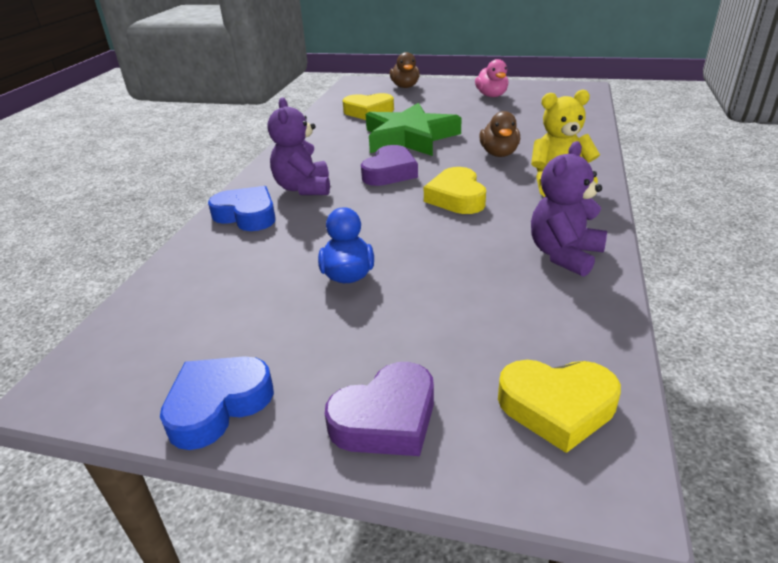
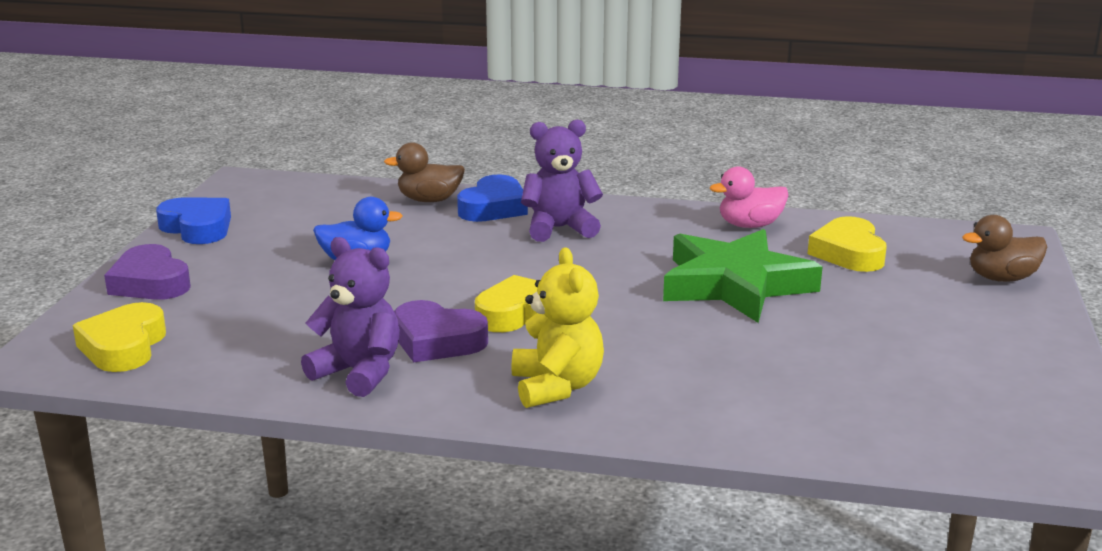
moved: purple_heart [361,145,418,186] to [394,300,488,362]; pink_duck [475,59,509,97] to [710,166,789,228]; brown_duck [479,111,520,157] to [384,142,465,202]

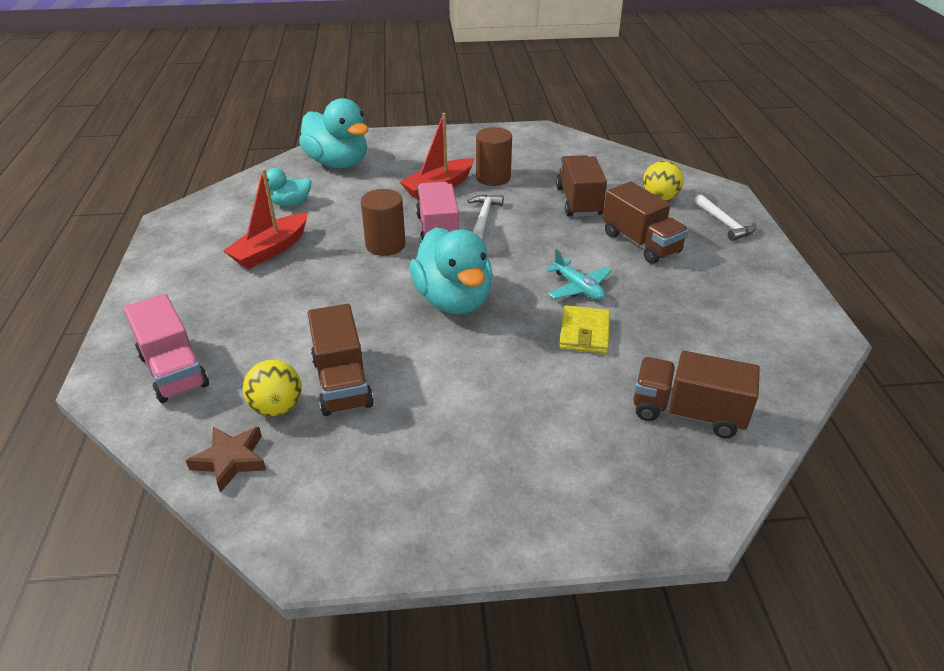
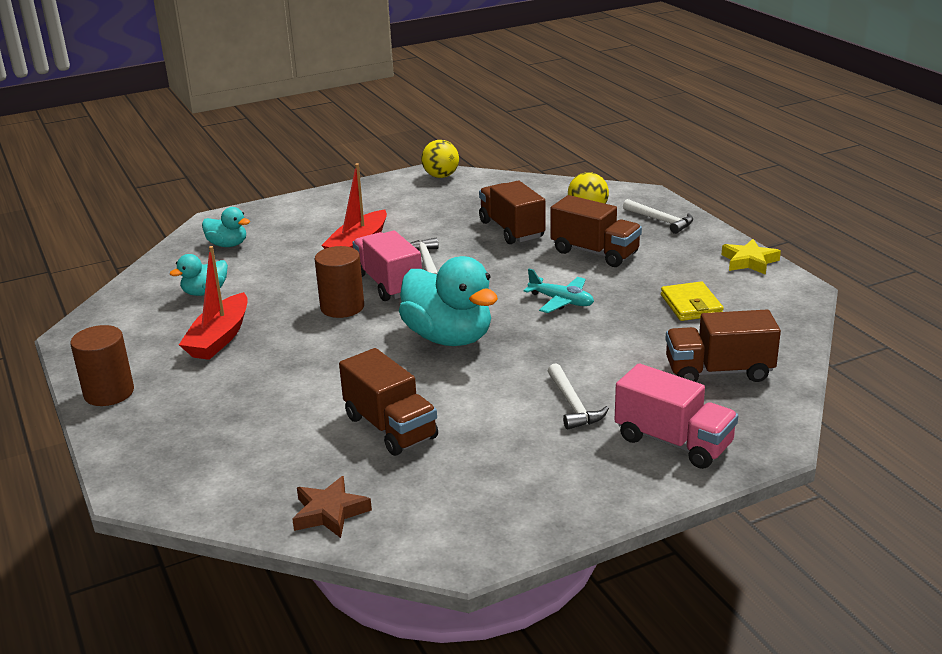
added: white_hammer [548,363,609,430]; yellow_star [722,239,781,275]
moved: pink_truck [124,294,209,403] to [615,364,738,469]; yellow_ball [243,360,302,417] to [421,140,459,178]; brown_cylinder [476,127,512,186] to [70,325,134,406]; yellow_wallet [559,305,610,354] to [661,281,724,321]
resized: turquoise_duck [299,98,369,168] = [202,207,250,247] x0.51

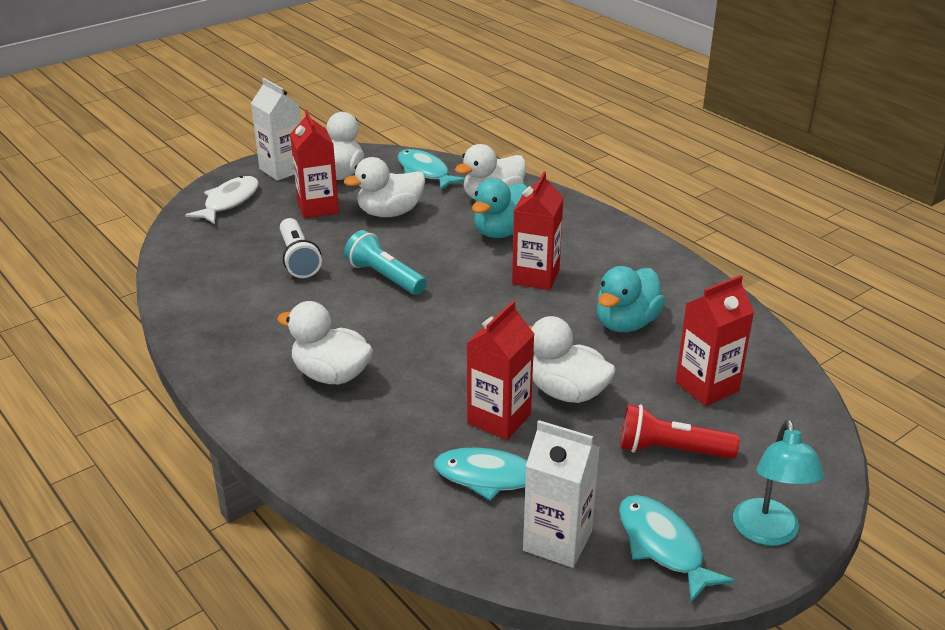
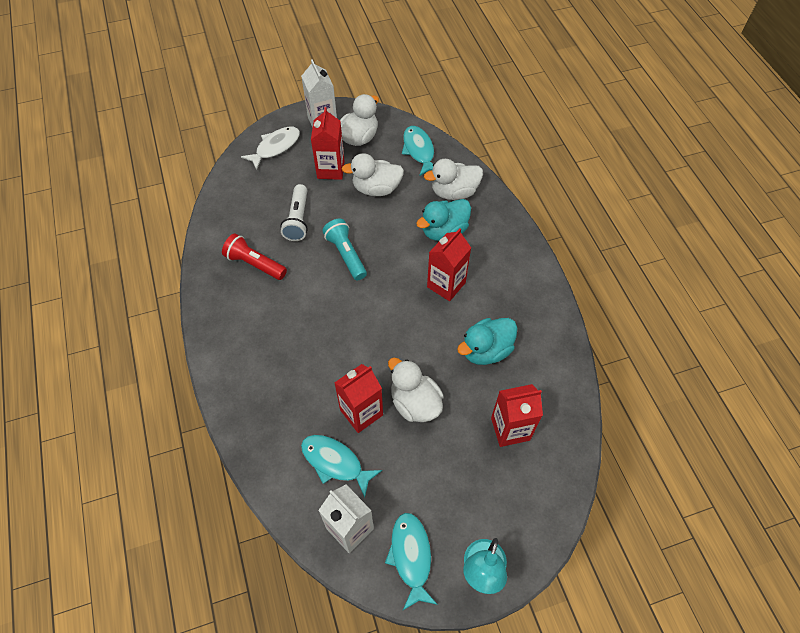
removed: white_duck [277,301,373,384]
moved: red_flashlight [620,404,740,459] to [222,233,287,280]

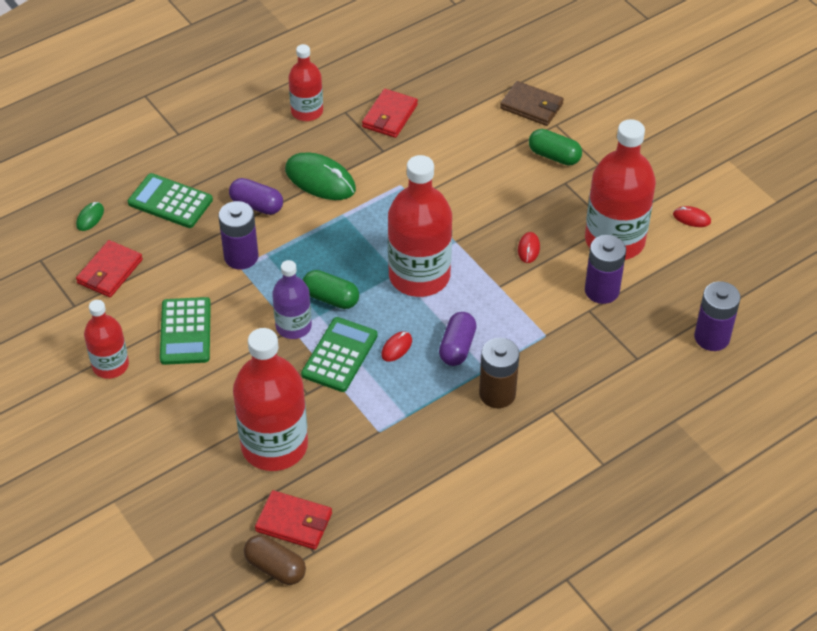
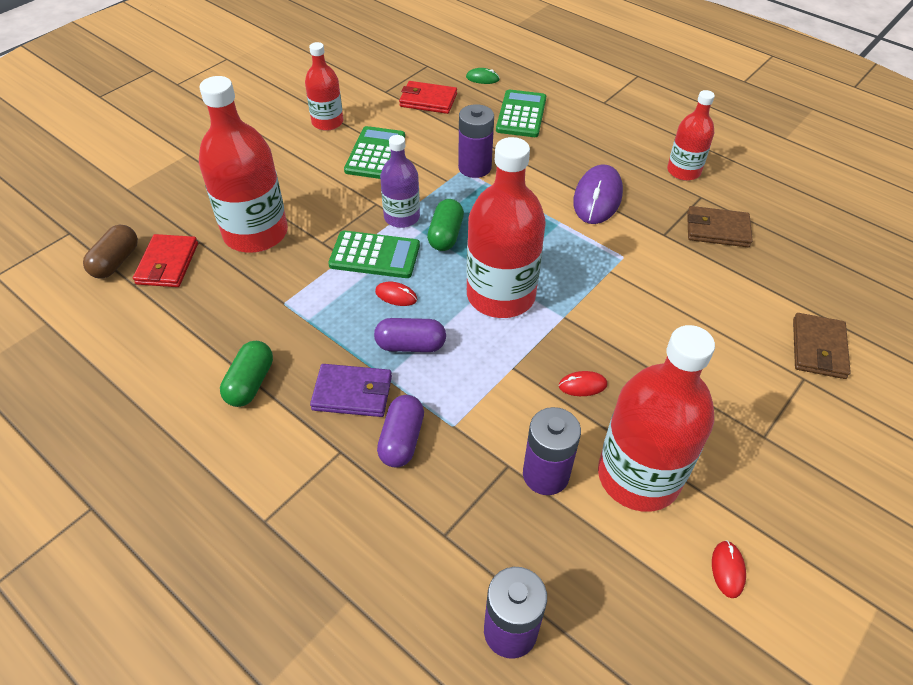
moved: purple_capsule [229,178,283,215] to [377,395,424,468]; green_capsule [529,129,582,166] to [220,341,273,407]
replaced: brown_battery [479,338,520,408] to purple_wallet [310,364,392,417]
recoloured: green_mouse [285,152,356,200] to purple_mouse [573,164,623,224]; red_wallet [362,89,418,138] to brown_wallet [687,206,753,247]
turned: green_calculator [160,297,211,365] = [344,126,405,179] 120 degrees clockwise

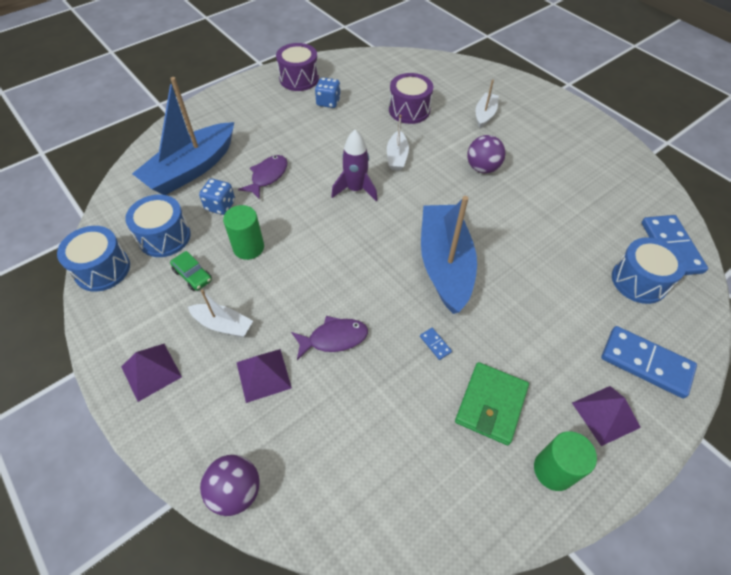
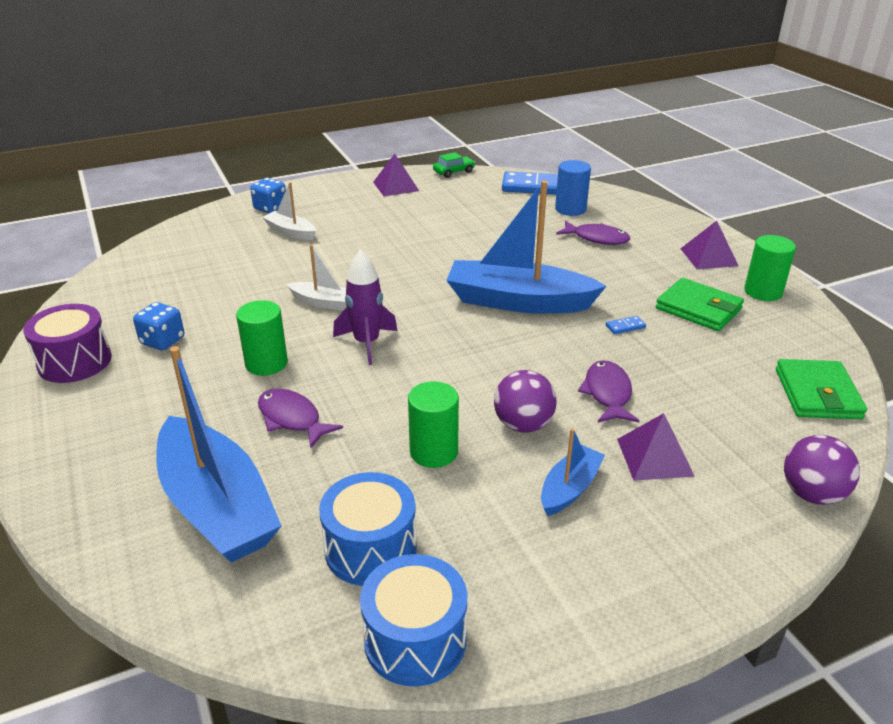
removed: purple_drum [389,73,433,124]; blue_domino [601,326,697,398]
added: green_cylinder [236,300,288,376]; purple_fish [556,220,630,245]; green_wallet [776,359,867,419]
moved: purple_pyramid [121,344,182,402] to [373,154,419,196]; green_car [170,251,212,291] to [433,152,475,178]; blue_dice [199,179,235,215] to [250,178,286,213]; purple_ball [467,135,506,173] to [494,370,557,433]
replaced: blue_drum [612,237,687,304] to blue_cylinder [555,160,591,216]
recoloured: white_boat [188,290,253,337] to blue_boat [541,428,605,516]

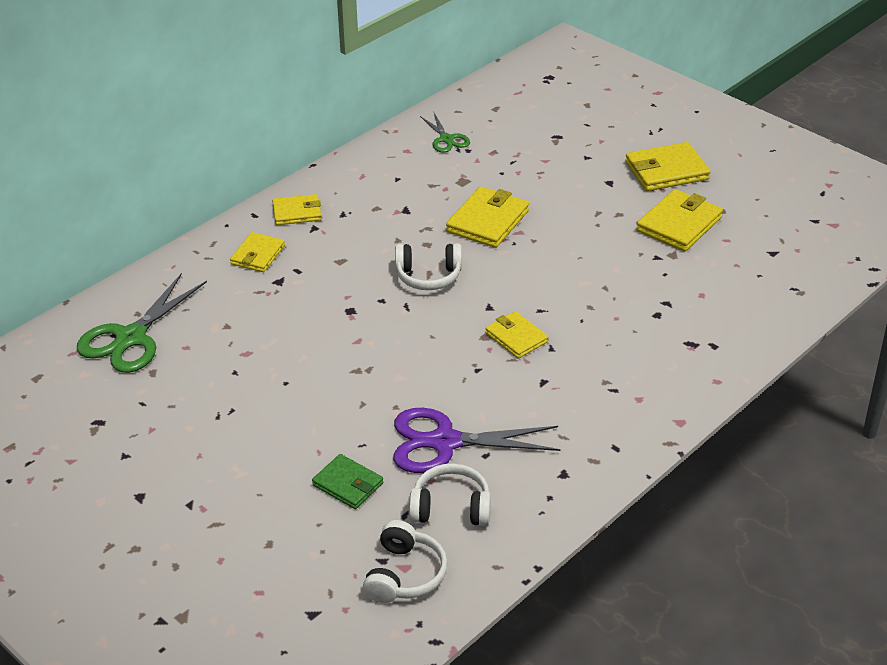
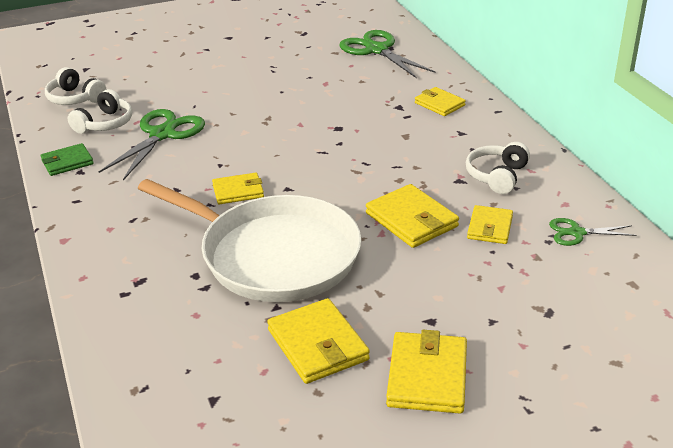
added: white_pan [138,179,361,302]
moved: yellow_wallet [272,194,322,225] to [467,205,513,244]; green_wallet [312,454,383,509] to [41,143,94,176]; white_headphones [395,244,462,290] to [466,142,530,194]
recoloured: purple_scissors [393,408,561,473] to green_scissors [99,109,205,180]

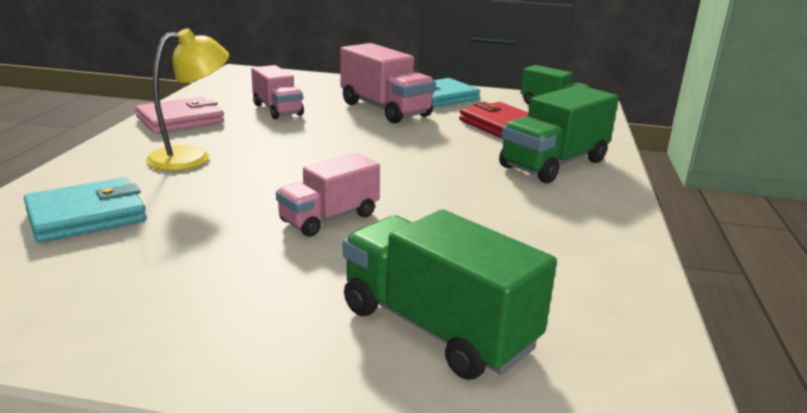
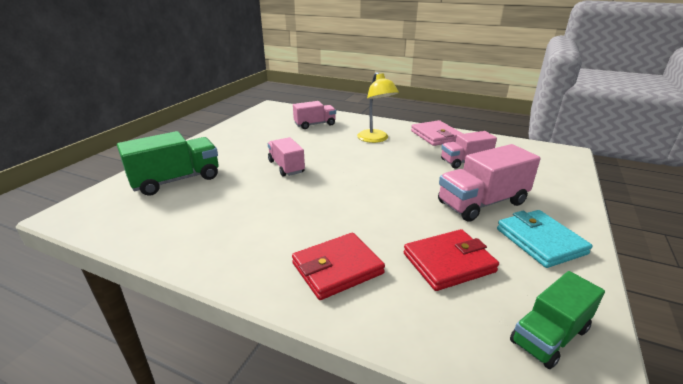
replaced: turquoise_wallet [24,177,147,243] to pink_truck [293,101,336,129]; green_truck [499,85,619,183] to red_wallet [292,233,385,300]

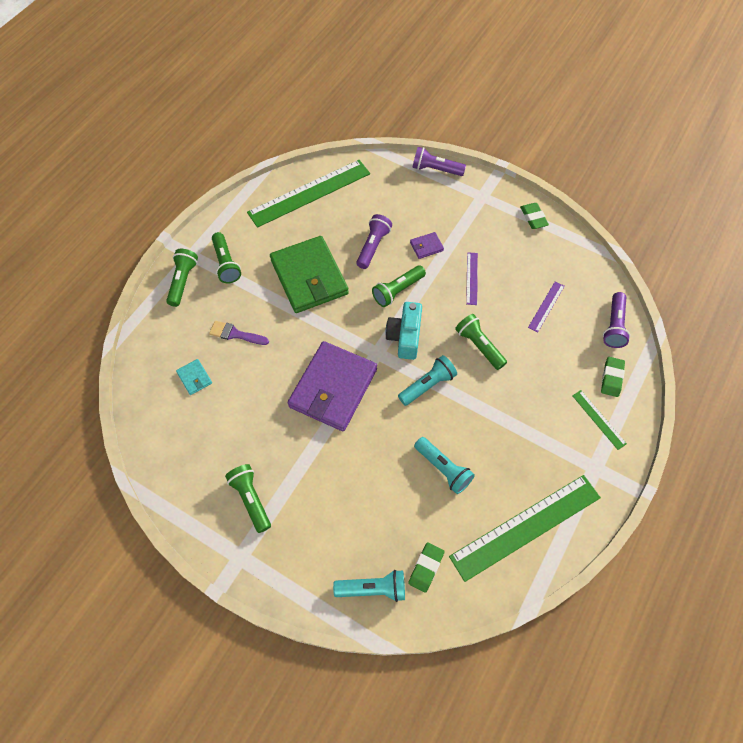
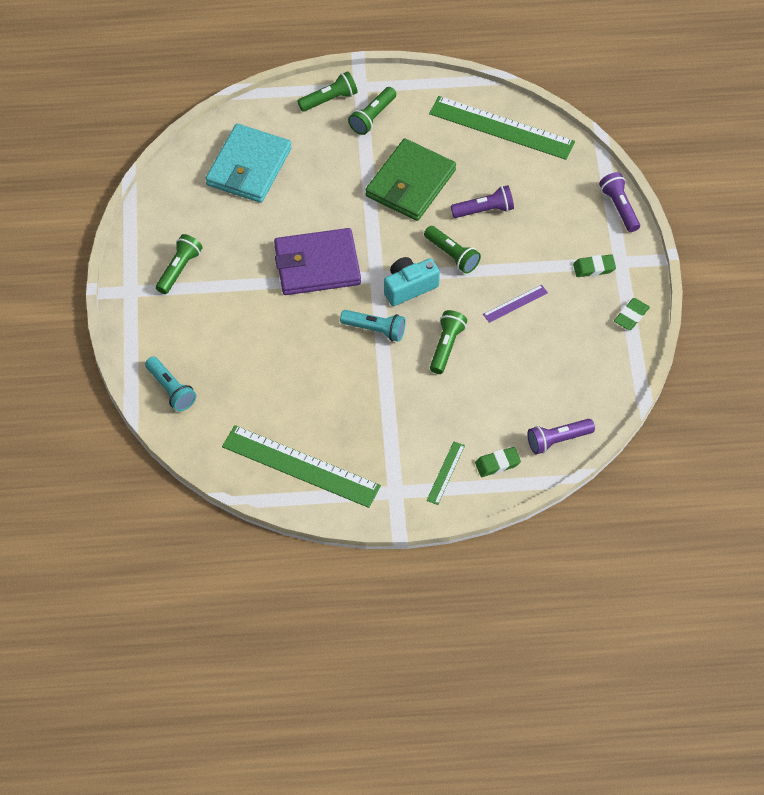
removed: purple_brush [209,321,269,345]; purple_wallet [410,232,444,259]; turquoise_flashlight [414,437,475,494]; purple_ruler [528,281,564,333]
moved: green_eraser [408,542,444,593] to [573,254,616,277]
turned: green_flashlight [372,265,426,307] = [424,226,481,274] 150 degrees counterclockwise
resized: turquoise_wallet [176,359,212,395] = [205,124,292,203] x2.49

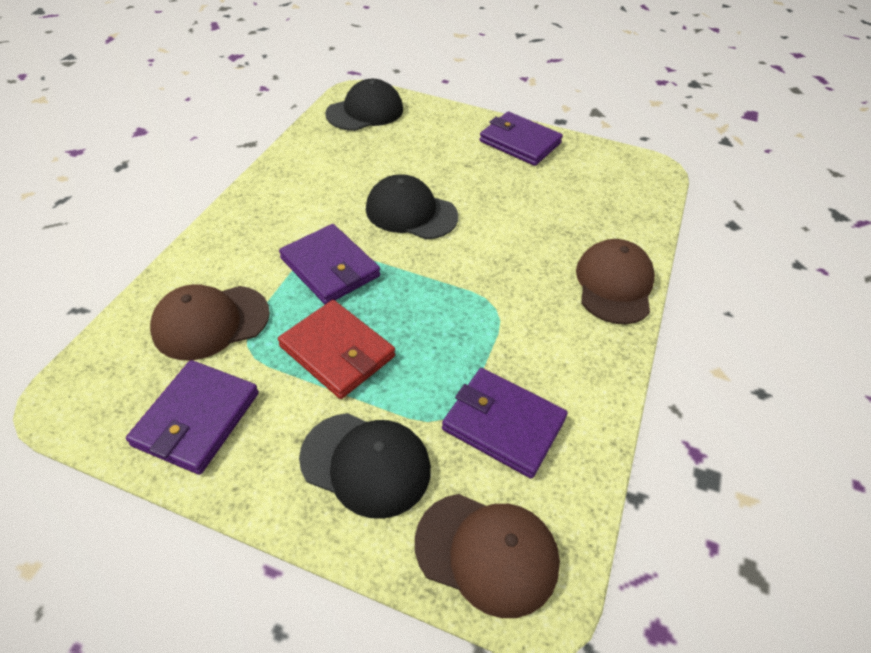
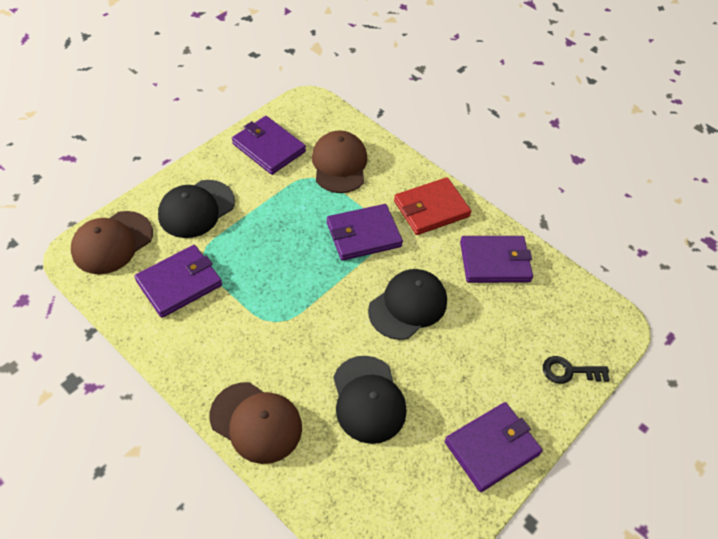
added: purple_wallet [460,236,533,283]; black_key [543,356,610,384]
moved: red_wallet [278,300,395,399] to [394,177,471,235]; black_cap [325,79,403,131] to [333,356,407,444]

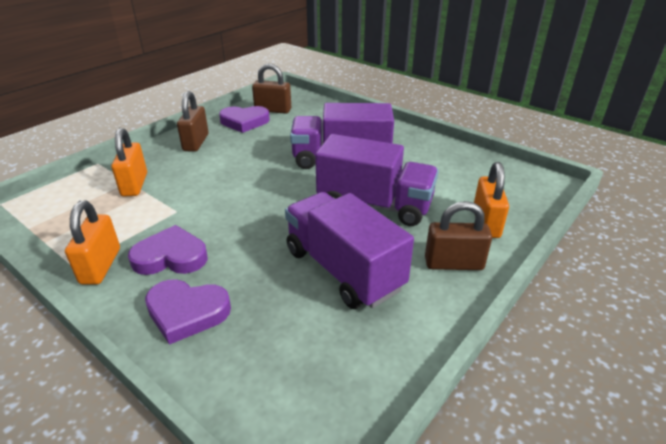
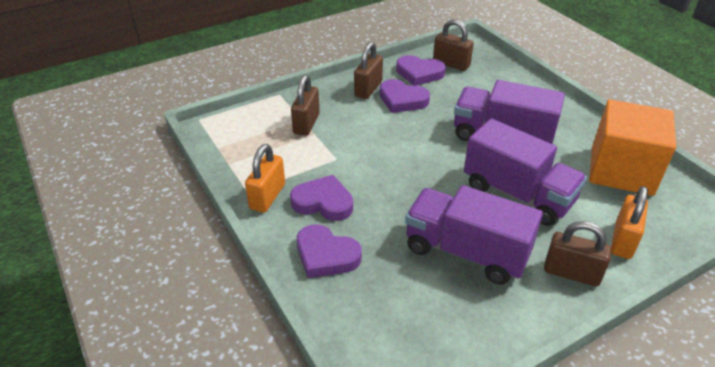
added: purple_heart [380,79,430,113]; orange_cube [589,100,676,196]
recoloured: orange_padlock [112,128,147,197] to brown_padlock [291,75,320,136]
turned: purple_truck [285,192,414,309] = [405,185,543,285] 45 degrees counterclockwise

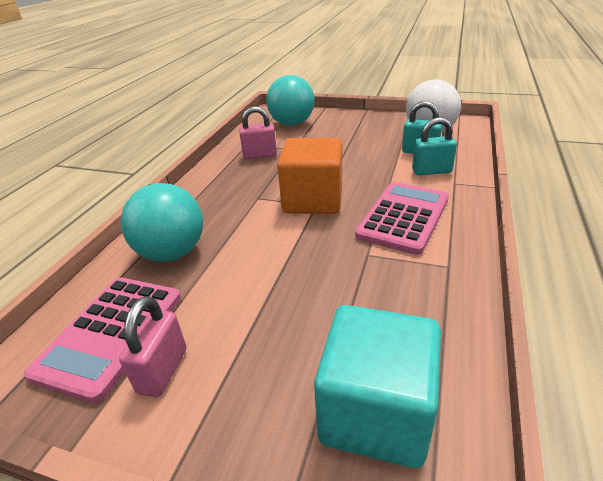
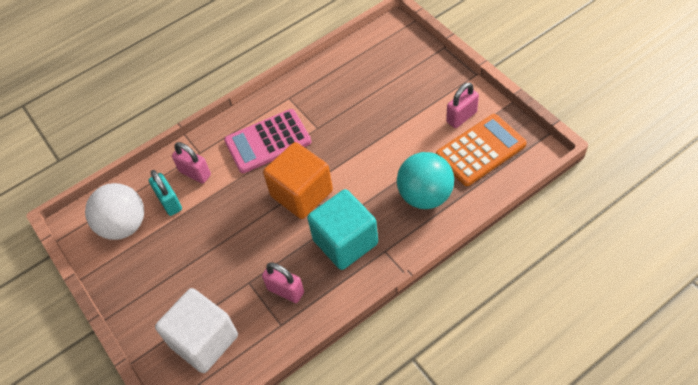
moved: turquoise_cube [314,305,441,468] to [307,189,378,270]
replaced: turquoise_ball [266,75,314,126] to white_cube [155,288,238,373]
recoloured: pink_calculator [24,277,181,403] to orange_calculator [436,114,527,186]; turquoise_padlock [412,117,457,175] to pink_padlock [172,142,211,184]

